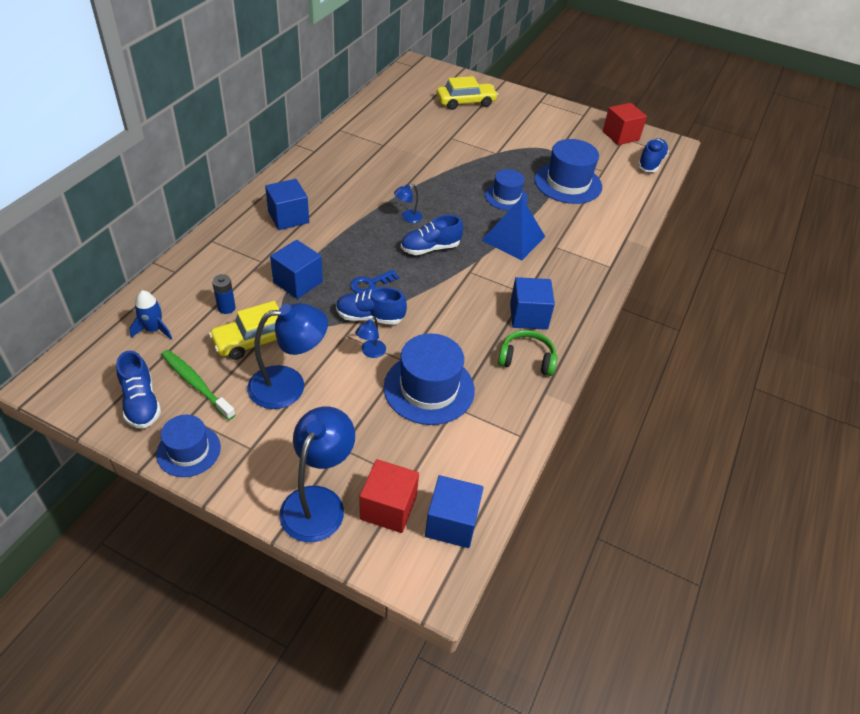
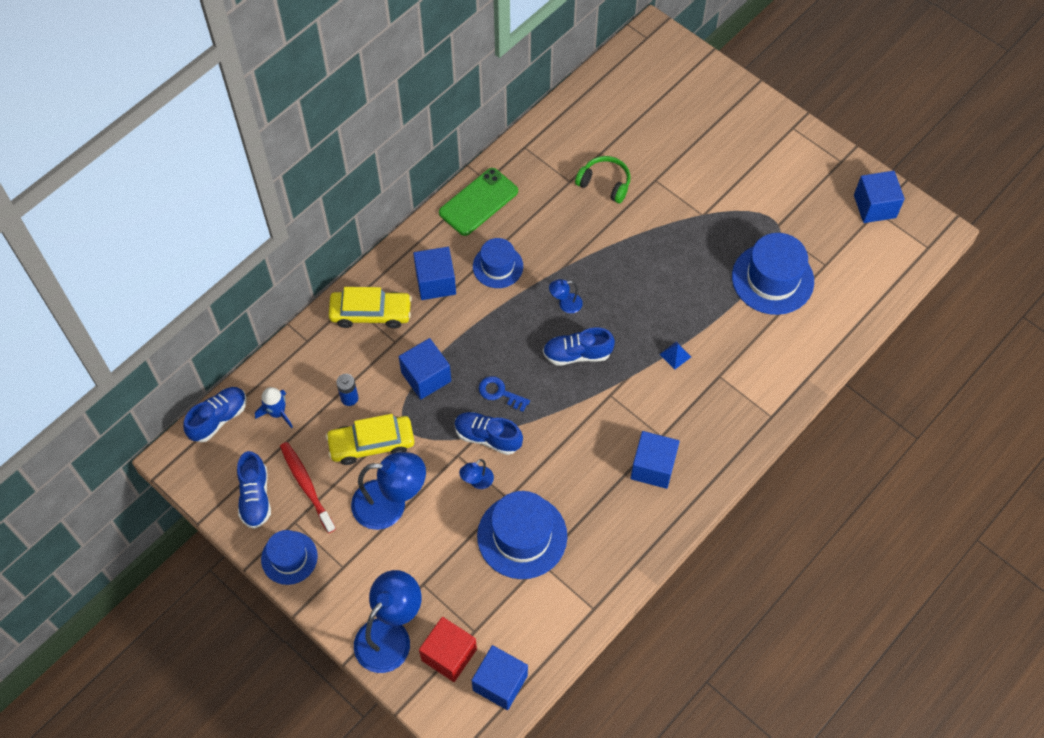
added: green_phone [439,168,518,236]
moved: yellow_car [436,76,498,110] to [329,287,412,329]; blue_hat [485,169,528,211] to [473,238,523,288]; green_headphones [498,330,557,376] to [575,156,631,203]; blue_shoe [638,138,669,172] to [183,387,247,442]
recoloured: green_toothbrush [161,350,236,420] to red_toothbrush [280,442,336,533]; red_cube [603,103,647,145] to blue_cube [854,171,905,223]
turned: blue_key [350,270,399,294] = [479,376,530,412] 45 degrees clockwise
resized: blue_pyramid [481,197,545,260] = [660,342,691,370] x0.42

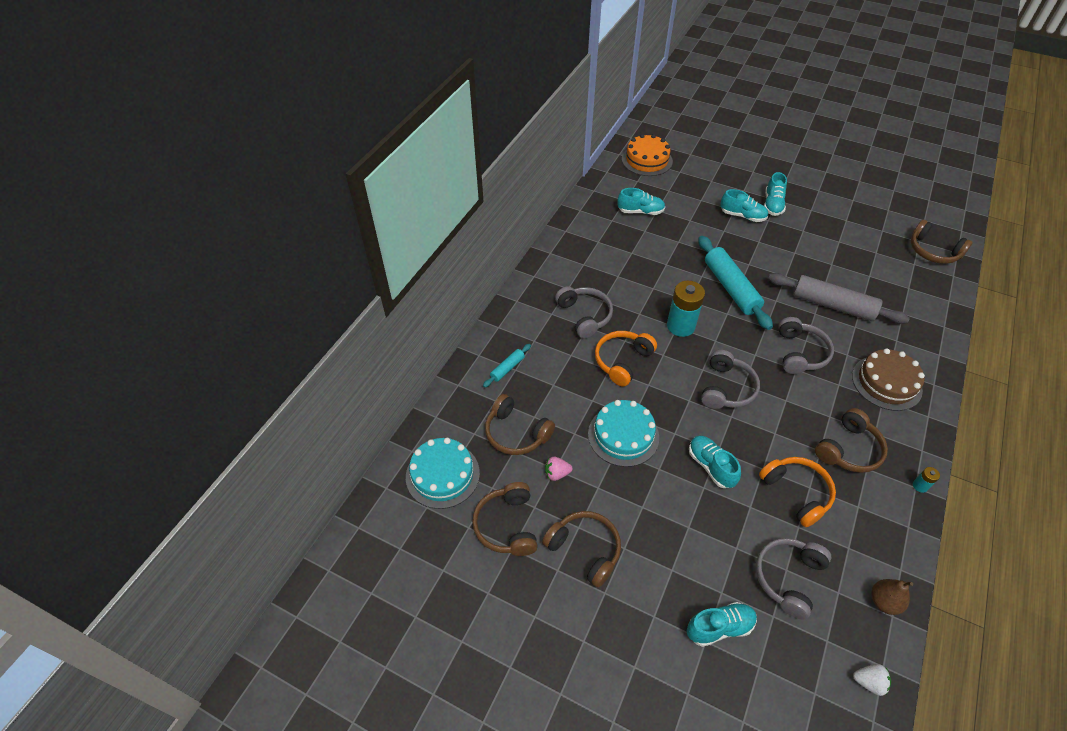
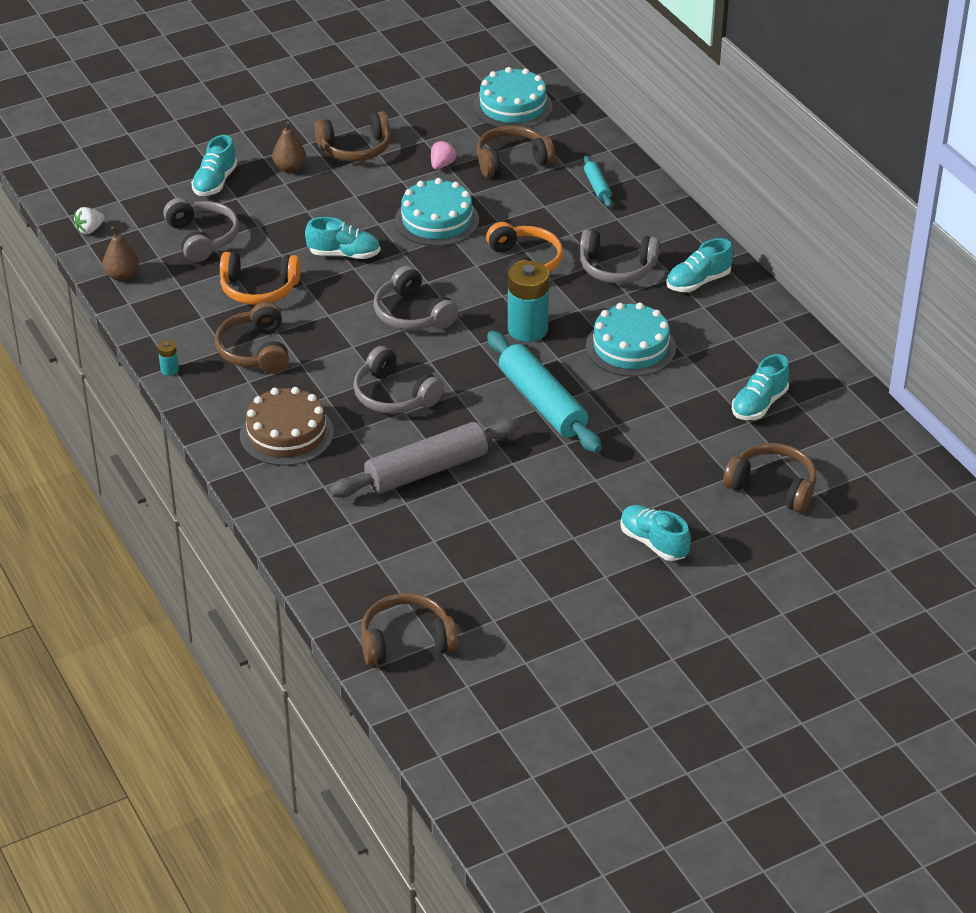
removed: orange_cake [622,134,673,176]
added: brown_pear [272,121,306,173]; turquoise_cake [586,303,676,377]
moved: brown_headphones [472,482,538,556] to [723,443,816,513]; turquoise_shoe [720,189,768,222] to [666,238,733,292]
turned: turquoise_rolling_pin [698,236,773,330] = [487,331,602,453] 45 degrees clockwise

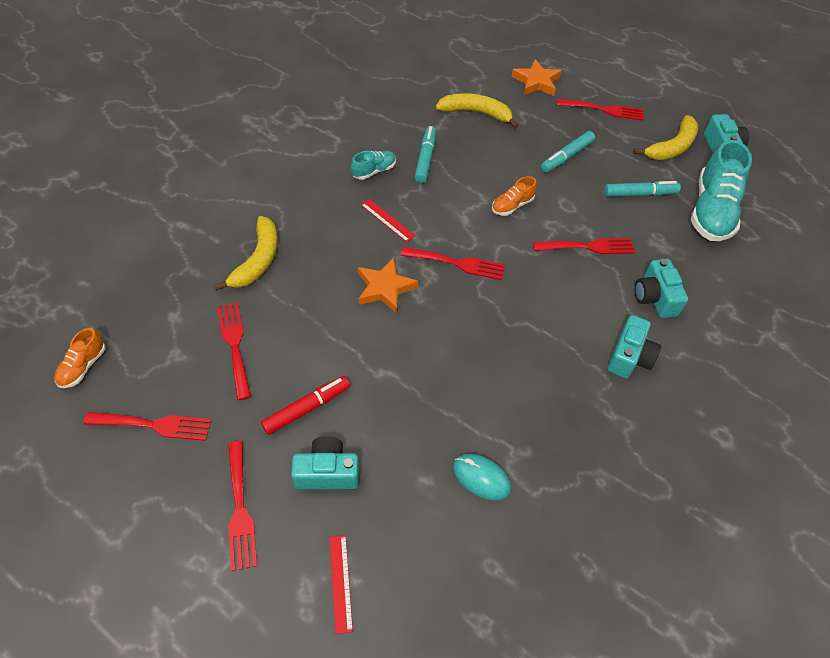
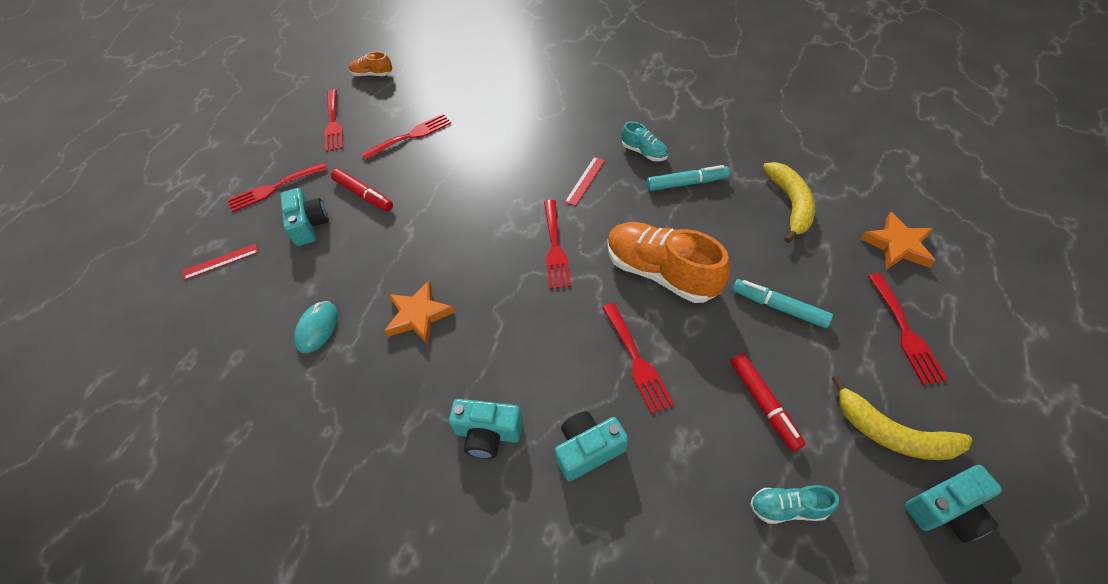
removed: yellow_banana [214,216,278,291]
moved: orange_star [358,257,418,314] to [384,280,455,344]
recoloured: turquoise_marker [604,181,681,197] to red_marker [730,353,806,452]
resized: orange_shoe [492,176,537,216] = [607,222,731,303] x2.06; turquoise_shoe [691,140,752,241] = [750,485,839,524] x0.49

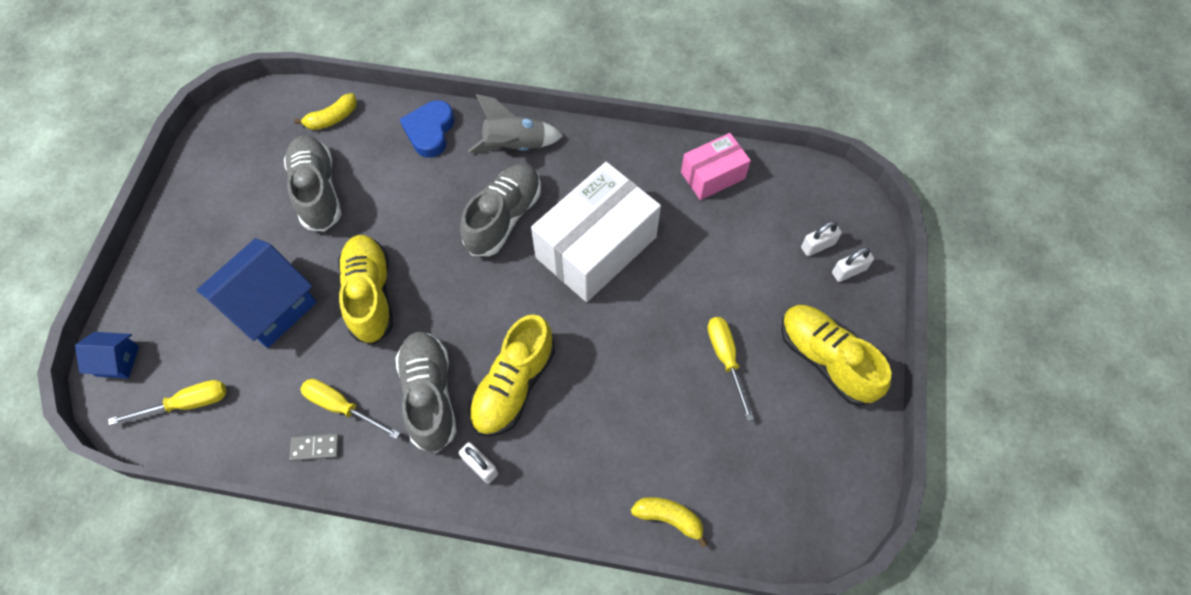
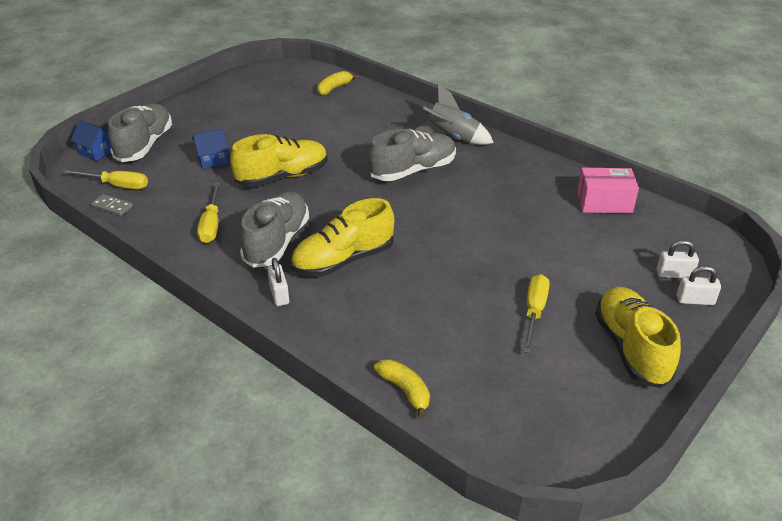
removed: blue_heart [400,100,455,158]; white_box [531,162,661,302]
moved: grey_shoe [284,135,341,232] to [108,103,172,162]; grey_domino [289,433,339,461] to [91,194,133,216]
turned: yellow_banana [294,93,357,130] = [317,71,358,96] 135 degrees clockwise; yellow_screwdriver [300,379,400,439] = [197,183,220,243] 150 degrees counterclockwise; yellow_shoe [338,235,393,345] = [230,134,328,187] 45 degrees clockwise
resized: blue_house [197,238,316,348] = [192,129,229,169] x0.51

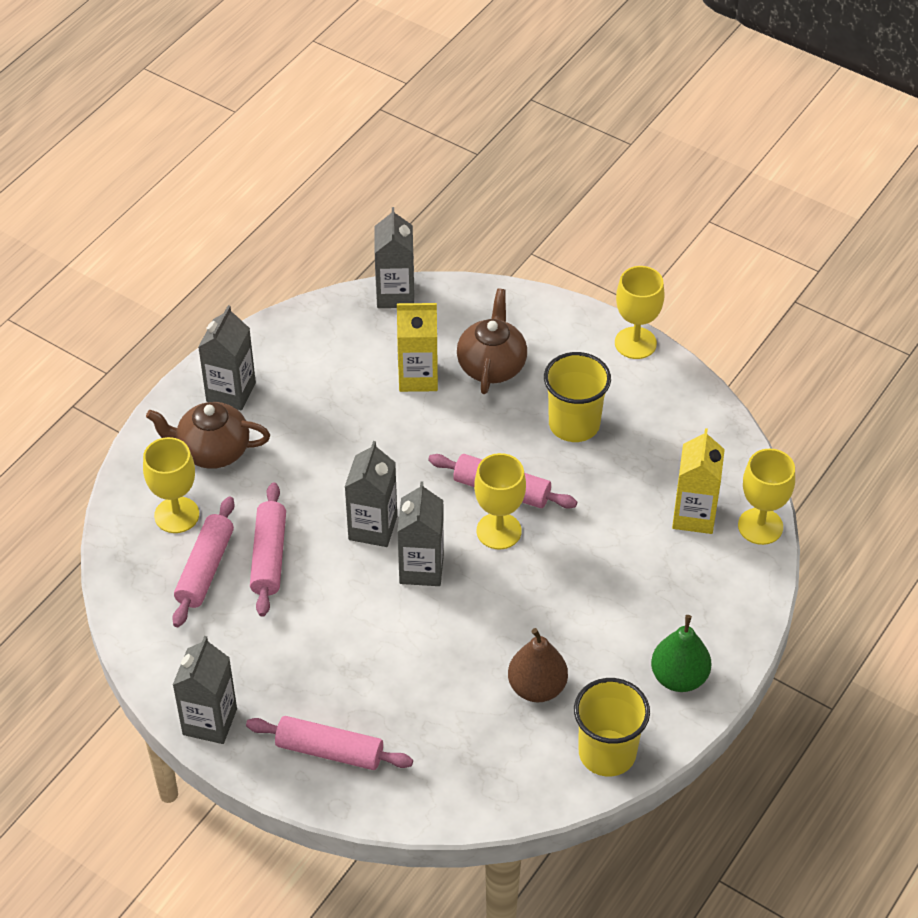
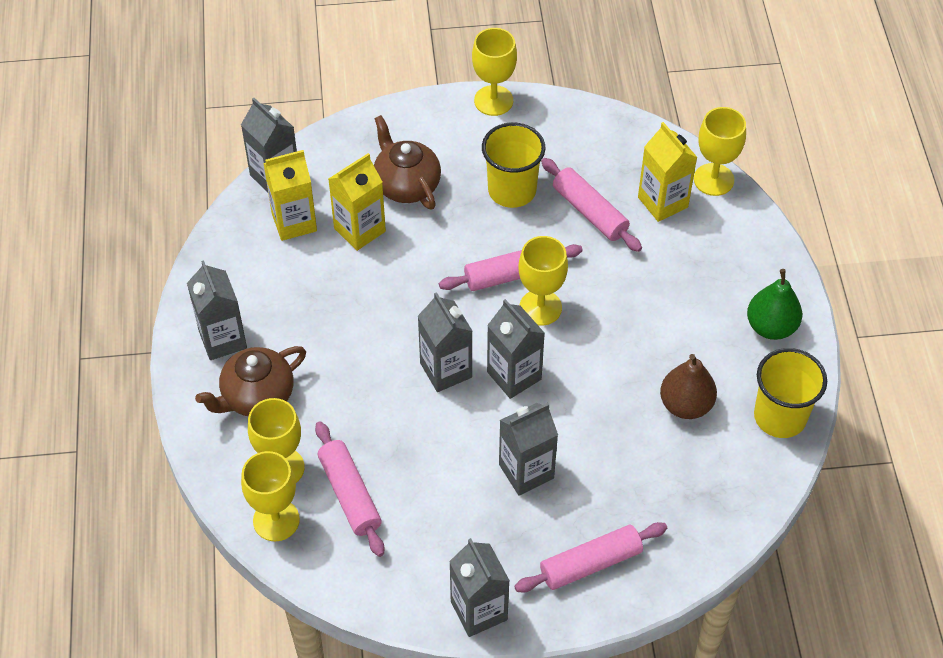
added: yellow_goblet [241,451,300,541]; yellow_carton [263,150,317,241]; grey_carton [499,403,558,496]
moved: pink_rolling_pin [250,482,286,617] to [541,158,642,252]

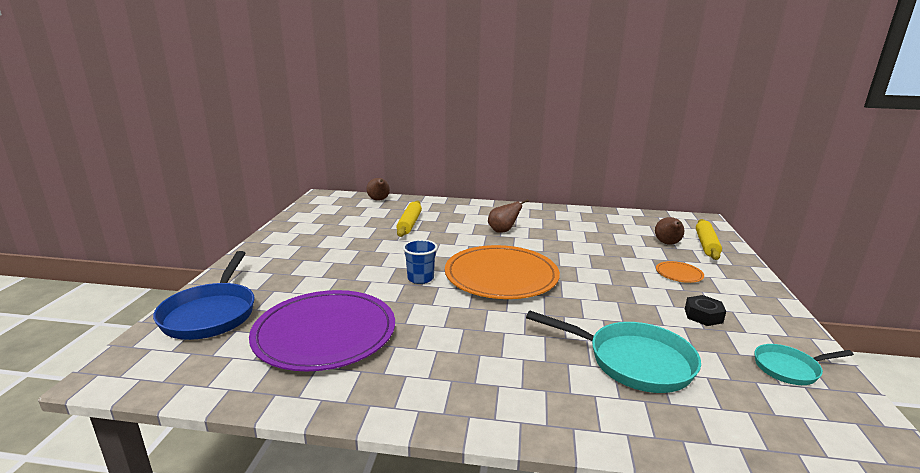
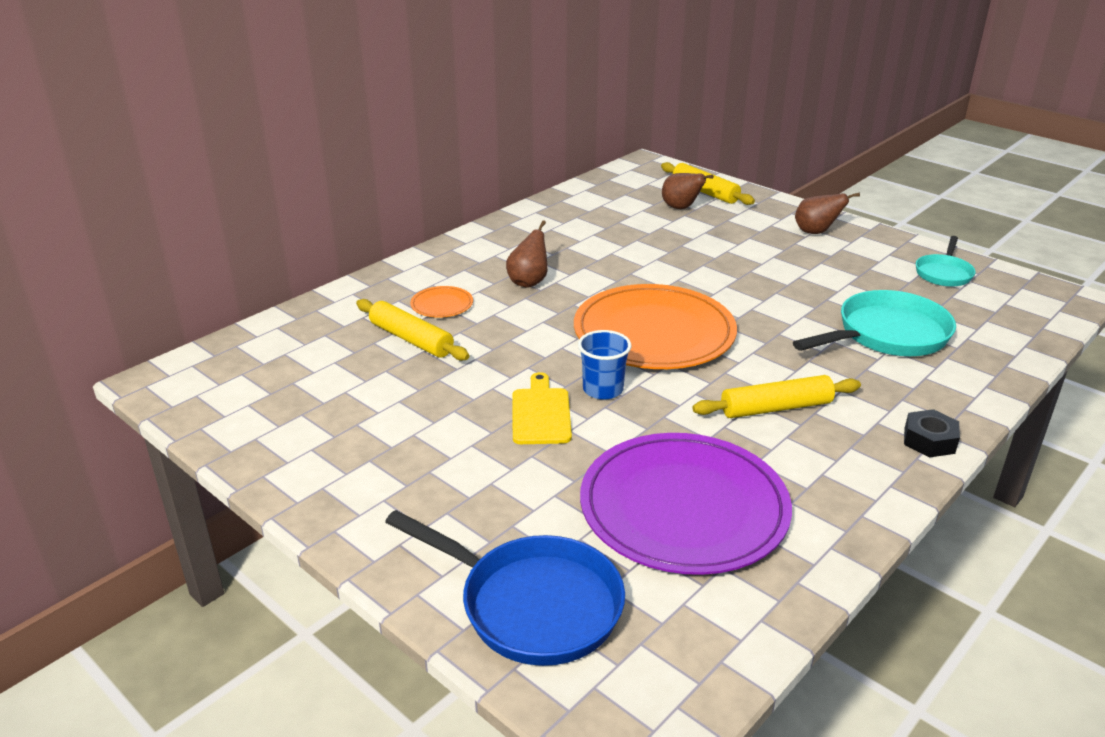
added: yellow_cutting_board [513,372,572,444]; yellow_rolling_pin [692,375,861,418]
moved: brown_pear [366,178,390,201] to [795,192,860,234]; orange_plate [656,261,704,283] to [410,286,473,318]; black_nut [685,295,726,326] to [904,409,960,458]

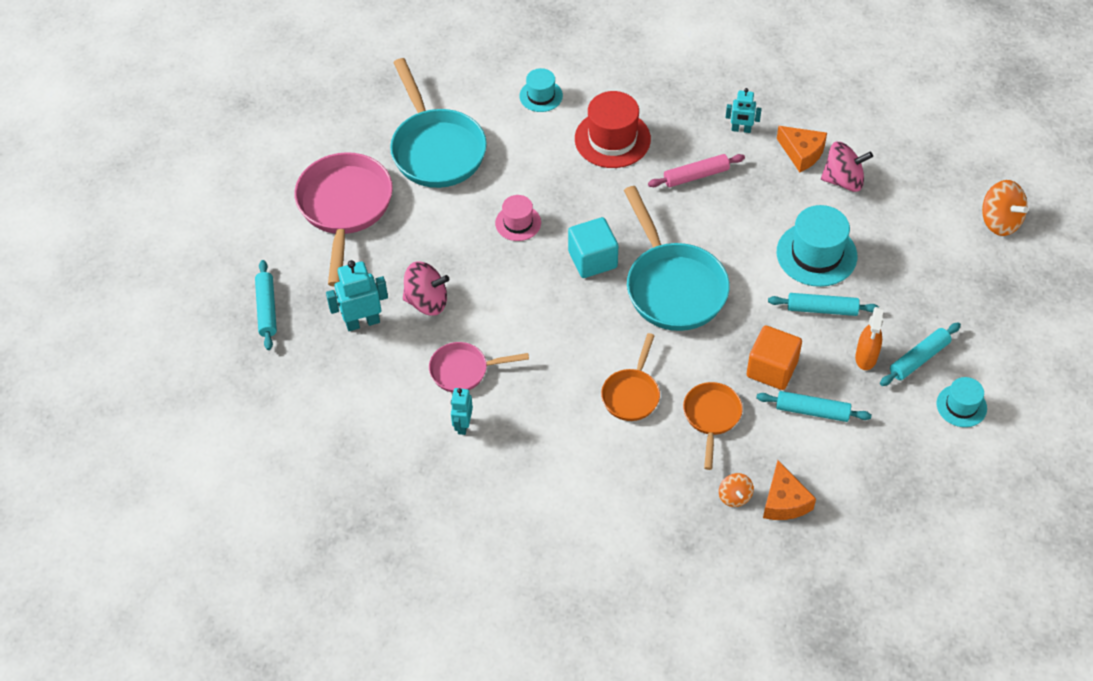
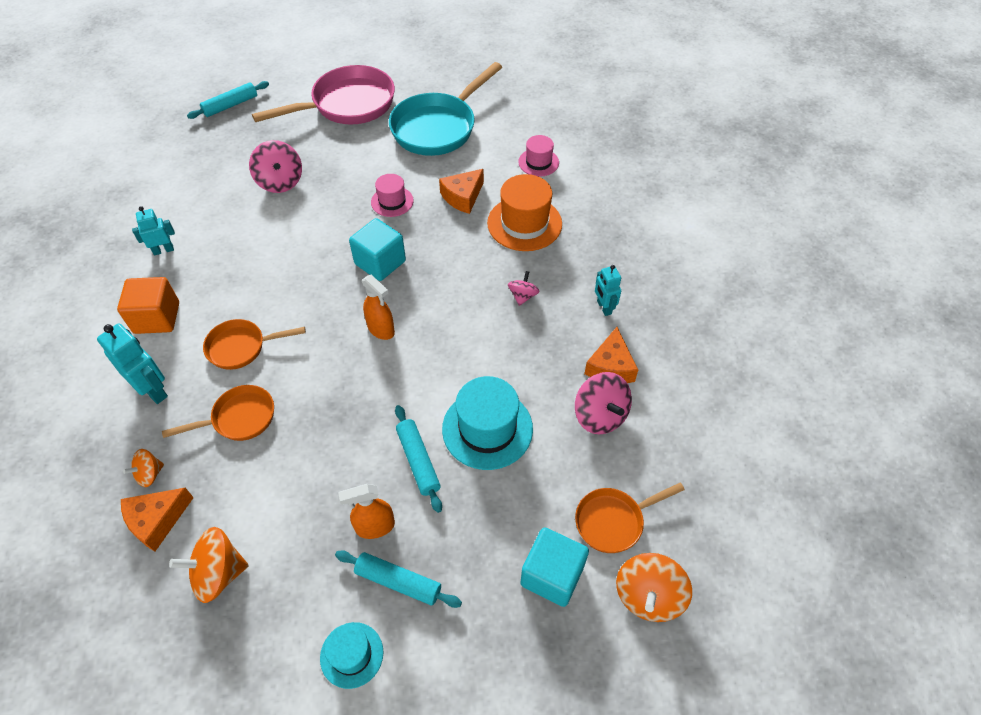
removed: pink_pan [429,342,529,392]; turquoise_rolling_pin [756,391,872,422]
added: orange_spinning_top [169,527,249,603]; orange_cheese [439,169,484,214]; turquoise_cube [520,527,589,607]; orange_pan [575,483,685,553]
moved: turquoise_robot [326,260,388,331] to [97,324,168,404]; orange_cube [747,325,802,390] to [117,277,179,334]
replaced: turquoise_pan [624,186,730,331] to orange_spray_bottle [362,275,395,340]; pink_rolling_pin [648,154,745,187] to pink_spinning_top [508,271,540,306]
recoloured: turquoise_hat [519,68,563,112] to pink_hat [518,135,559,177]; red_hat [575,91,651,168] to orange_hat [487,174,562,251]

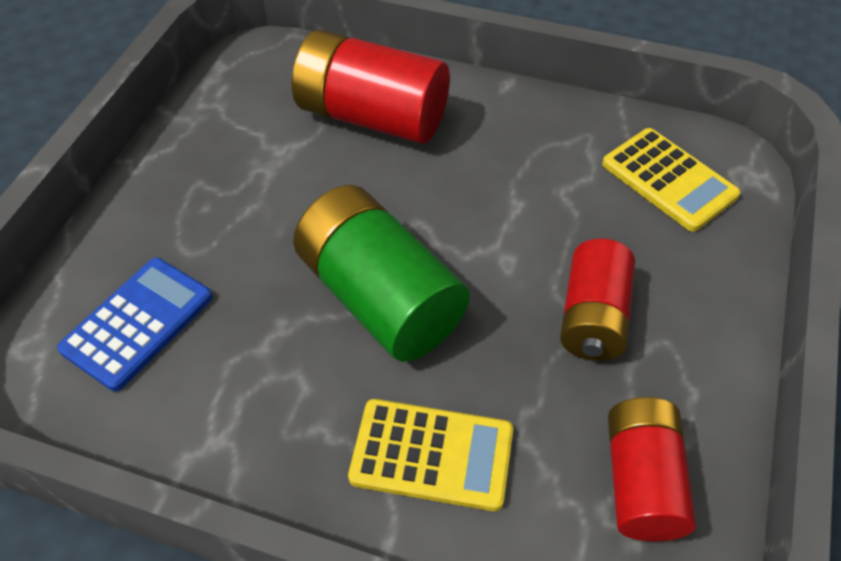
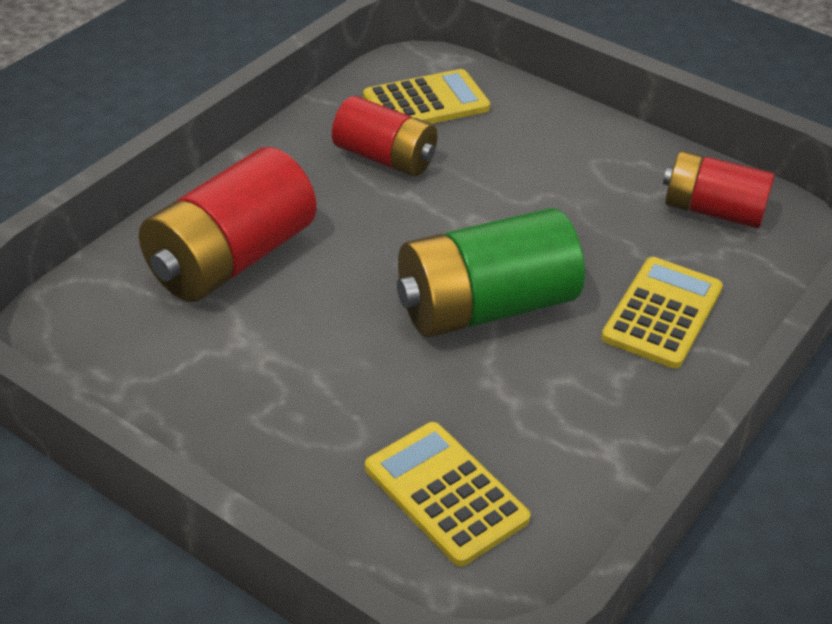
moved: red_battery [560,239,635,361] to [332,96,438,177]
recoloured: blue_calculator [57,258,213,391] to yellow_calculator [365,422,530,567]

